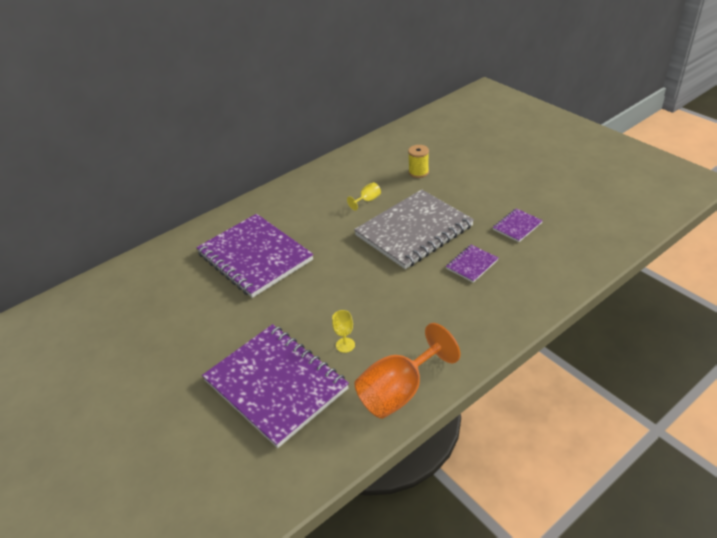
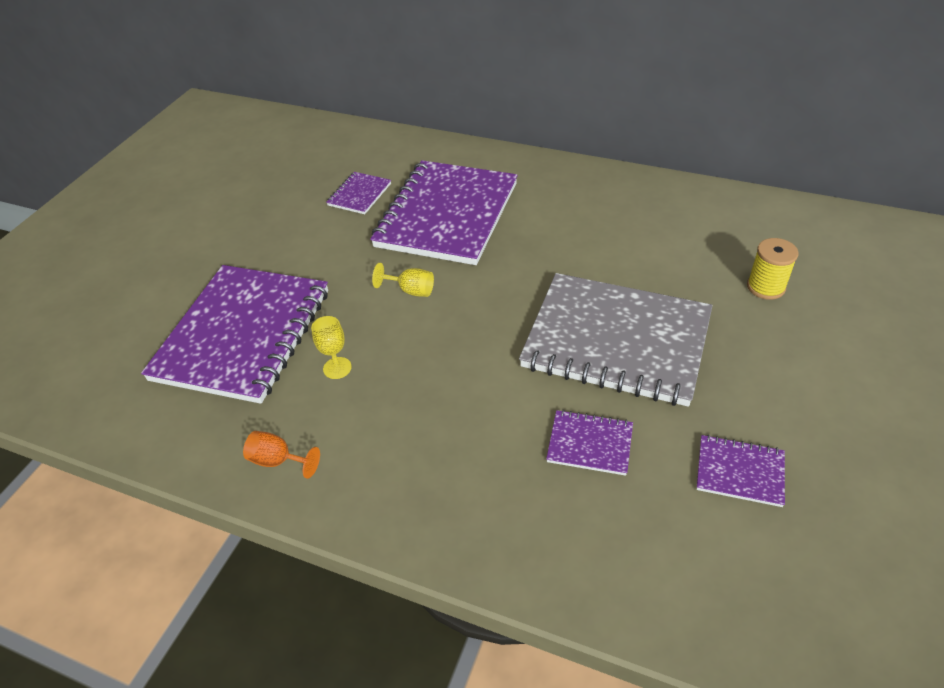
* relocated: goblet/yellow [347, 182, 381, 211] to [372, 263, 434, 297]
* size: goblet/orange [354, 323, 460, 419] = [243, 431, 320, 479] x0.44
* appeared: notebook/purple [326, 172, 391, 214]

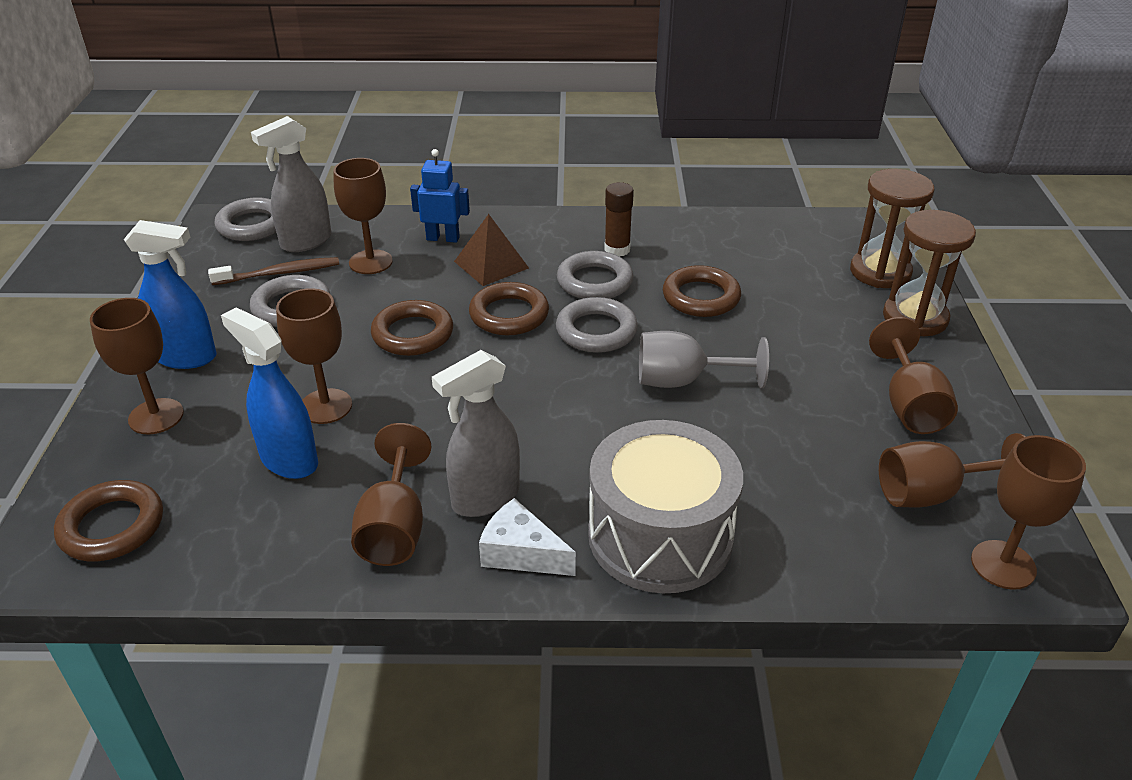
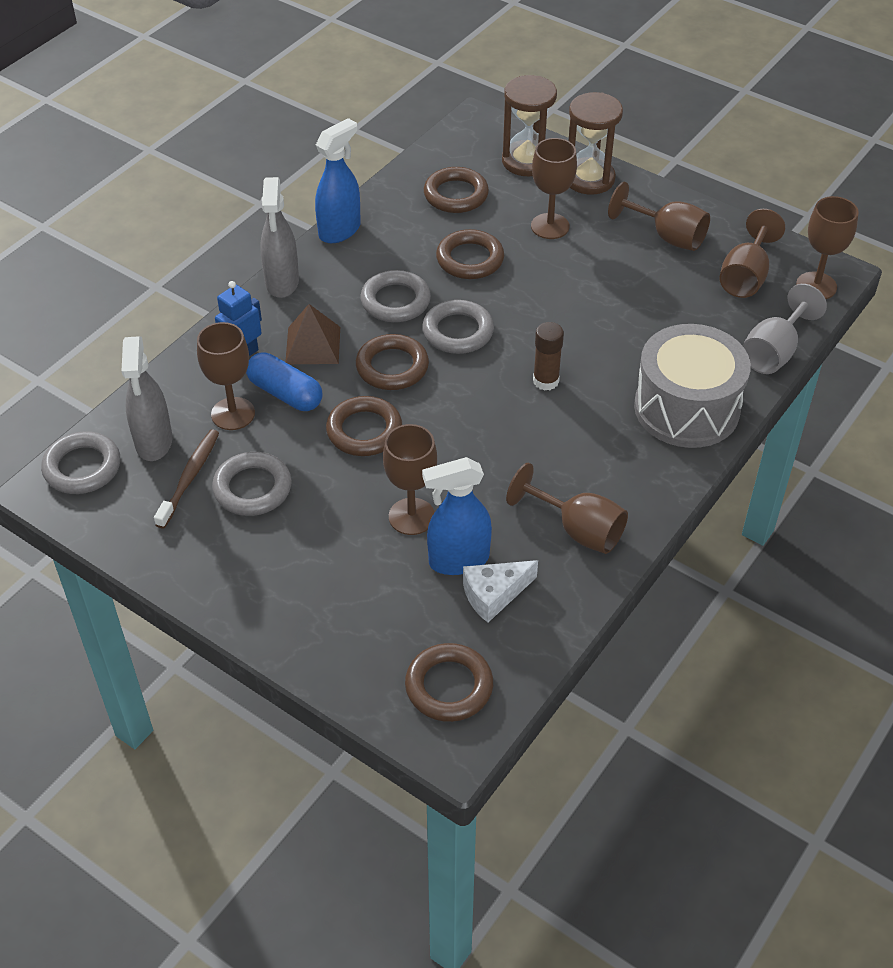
* relocated: glue stick/brown [604, 182, 634, 256] to [533, 322, 564, 390]
* relocated: spray bottle/blue [124, 220, 217, 369] to [315, 118, 361, 243]
* relocated: goblet/brown [90, 298, 184, 435] to [531, 138, 577, 239]
* relocated: goblet/grey [639, 331, 769, 388] to [742, 284, 827, 374]
* relocated: spray bottle/grey [432, 350, 520, 517] to [260, 177, 299, 298]
* relocated: cheese/white [479, 498, 576, 576] to [463, 560, 538, 623]
* appeared: ring/brown [424, 167, 489, 213]
* appeared: capsule/blue [246, 352, 323, 411]

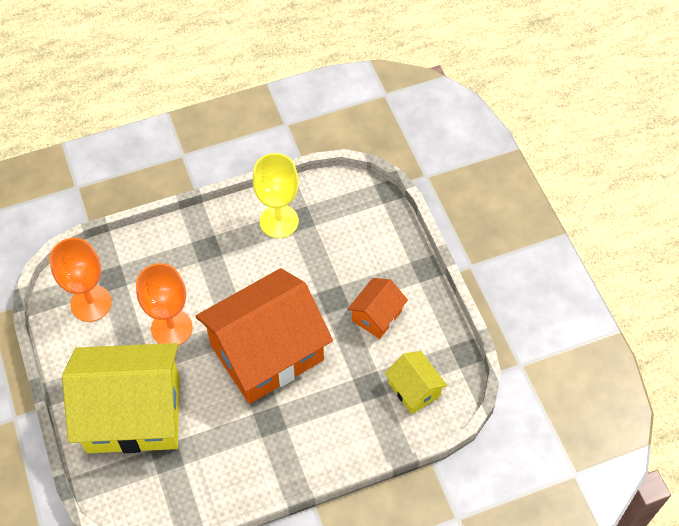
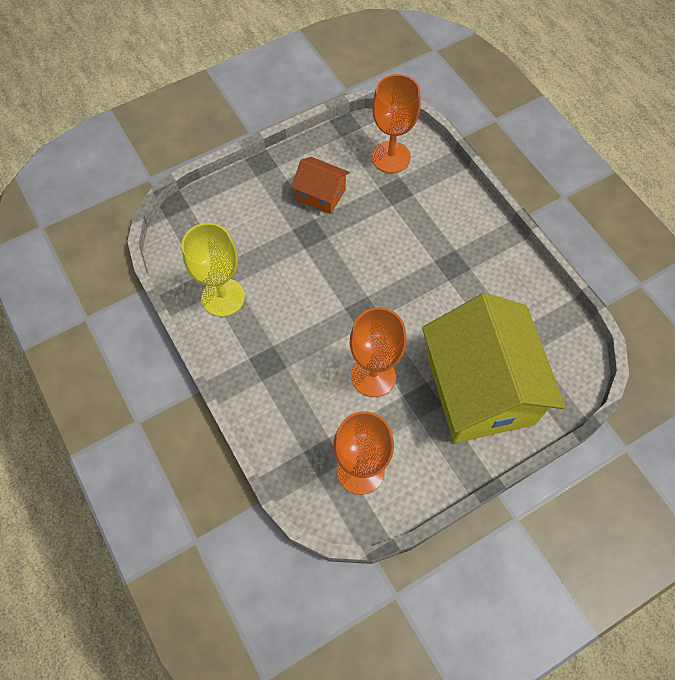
* missing: house/orange [196, 268, 333, 404]
* exchanged: house/yellow [385, 351, 448, 414] to goblet/orange [372, 74, 421, 173]

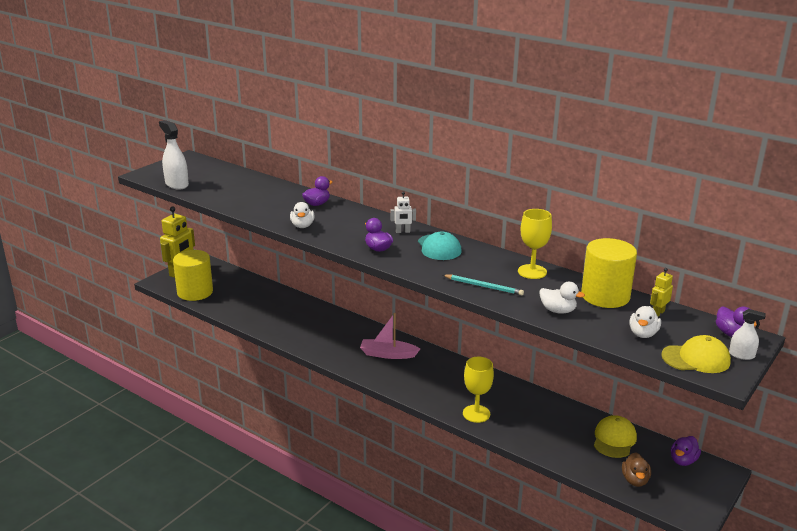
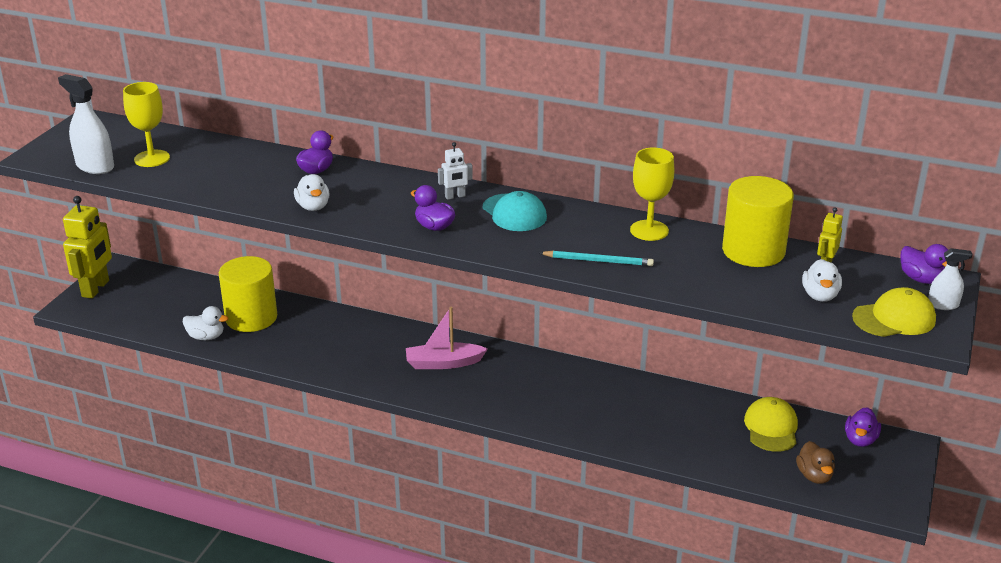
* relocated: cylinder/yellow [173, 250, 213, 301] to [219, 256, 277, 332]
* relocated: duck/white [539, 282, 585, 314] to [183, 306, 229, 340]
* relocated: goblet/yellow [463, 357, 494, 423] to [123, 82, 170, 167]

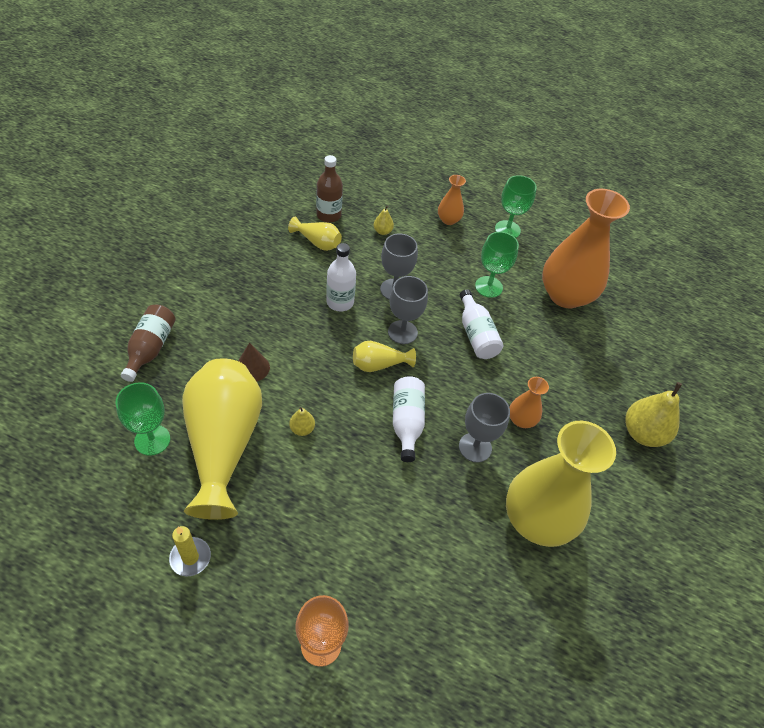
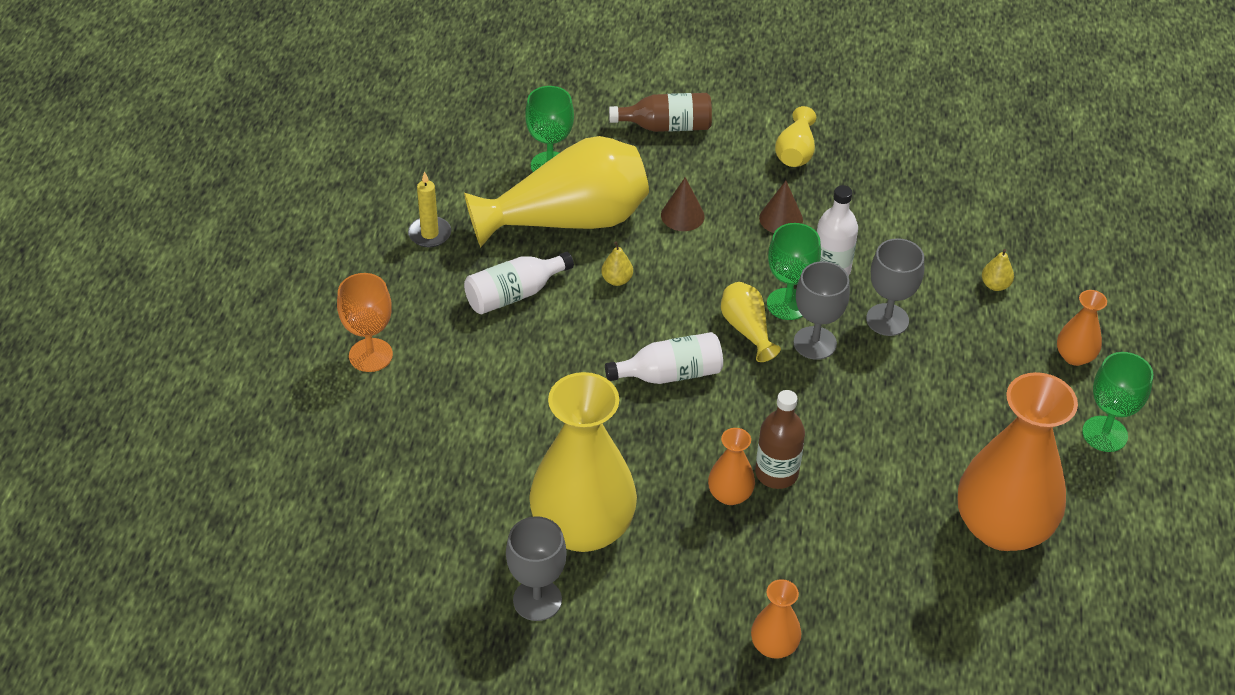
* relocated: bottle/brown [316, 155, 343, 223] to [755, 390, 805, 489]
* relocated: vase/yellow [288, 217, 342, 251] to [775, 106, 816, 167]
* relocated: goblet/green [475, 232, 519, 298] to [767, 223, 821, 320]
* relocated: bottle/white [459, 289, 503, 359] to [464, 252, 574, 314]
* exchanged: pear/yellow [625, 382, 682, 447] to vase/orange [751, 579, 801, 659]
* relocated: goblet/grey [459, 393, 510, 463] to [506, 516, 567, 621]
* appeared: cone/brown [759, 181, 803, 233]

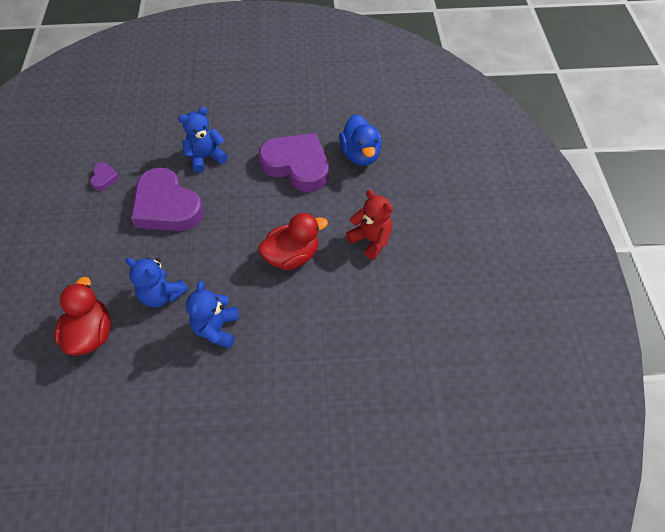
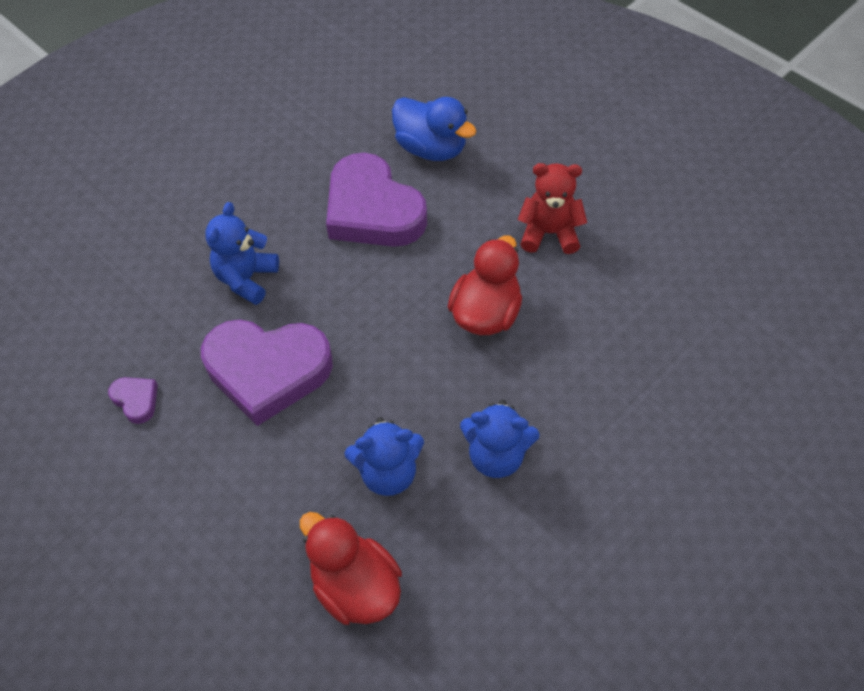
* spun: heart/purple [259, 133, 329, 192] = [326, 153, 427, 247] 120 degrees counterclockwise
* spun: teddy bear/blue [186, 281, 239, 349] = [460, 400, 540, 478] 45 degrees counterclockwise

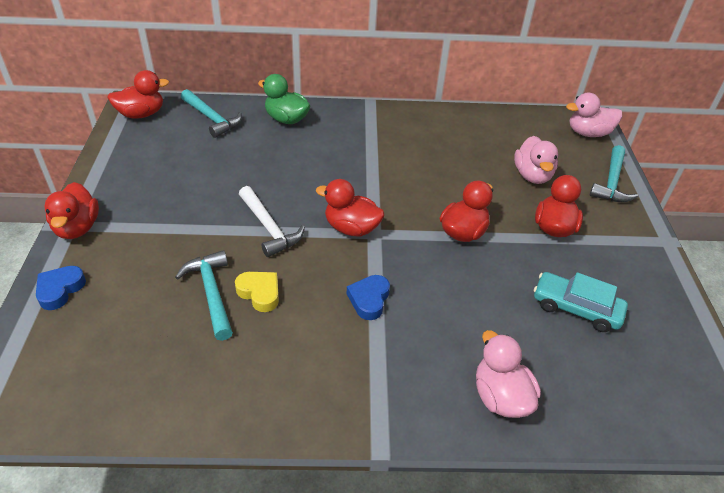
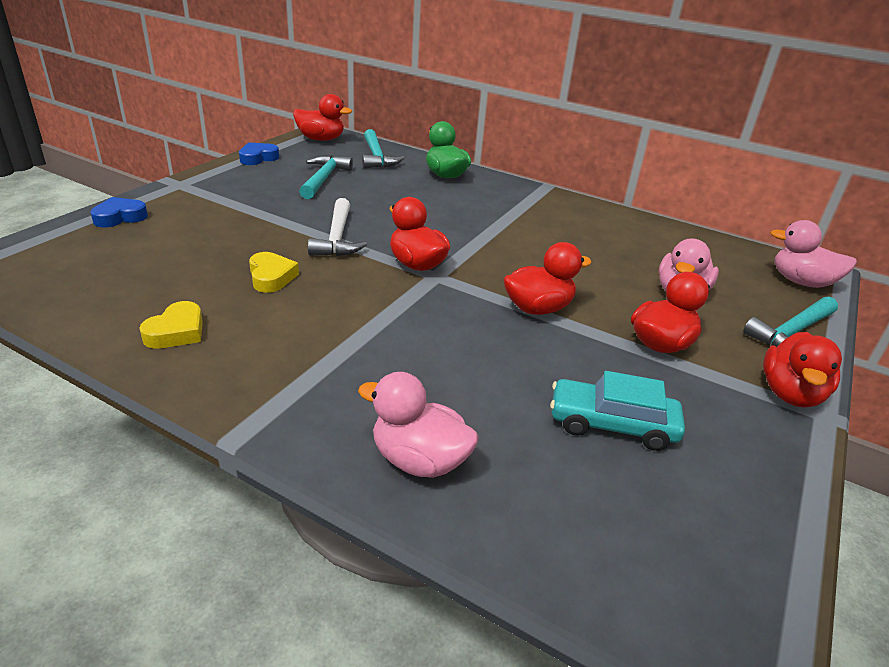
* relocated: duck/red [44, 182, 99, 239] to [763, 332, 842, 408]
* relocated: hammer/turquoise [175, 250, 233, 341] to [299, 155, 353, 199]
* spun: car/turquoise [534, 272, 628, 332] = [550, 371, 685, 451] 45 degrees counterclockwise
* relocated: heart/blue [347, 275, 390, 320] to [239, 142, 279, 165]
* spun: duck/pink [476, 330, 541, 418] = [358, 372, 479, 478] 75 degrees counterclockwise
* appeared: heart/yellow [139, 301, 203, 349]

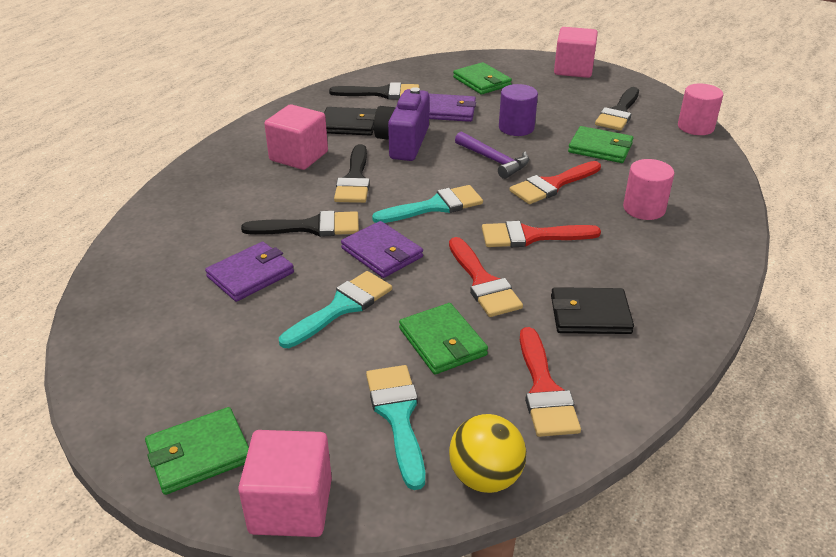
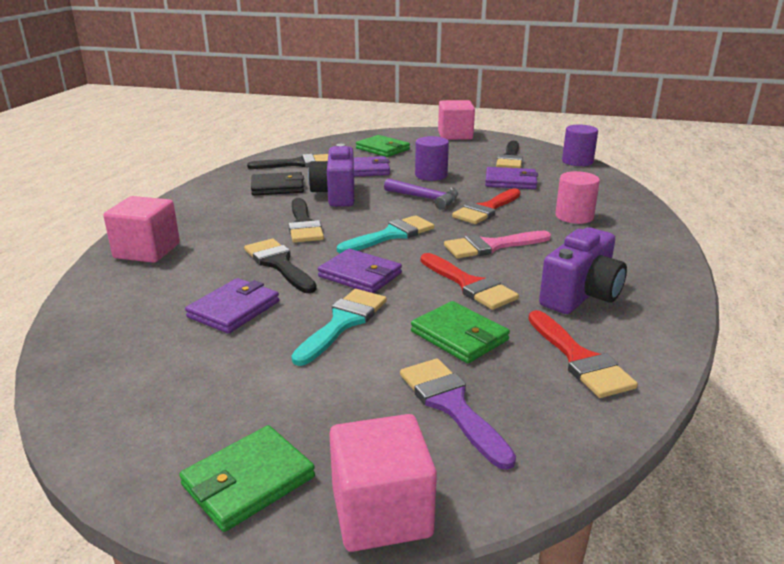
* colour: cylinder/pink [678, 84, 723, 135] to cylinder/purple [562, 124, 598, 166]
* relocated: cube/pink [264, 104, 328, 170] to [103, 196, 180, 263]
* colour: wallet/green [568, 126, 633, 163] to wallet/purple [485, 167, 538, 189]
* spun: brush/black [241, 211, 359, 237] = [244, 239, 317, 293] 105 degrees counterclockwise
* colour: brush/red [482, 221, 601, 247] to brush/pink [444, 231, 551, 258]
* exchanged: wallet/black [551, 287, 634, 334] to camera/purple [539, 227, 627, 314]
* colour: brush/turquoise [366, 365, 425, 490] to brush/purple [400, 358, 516, 470]
* missing: ball/yellow [449, 414, 526, 493]

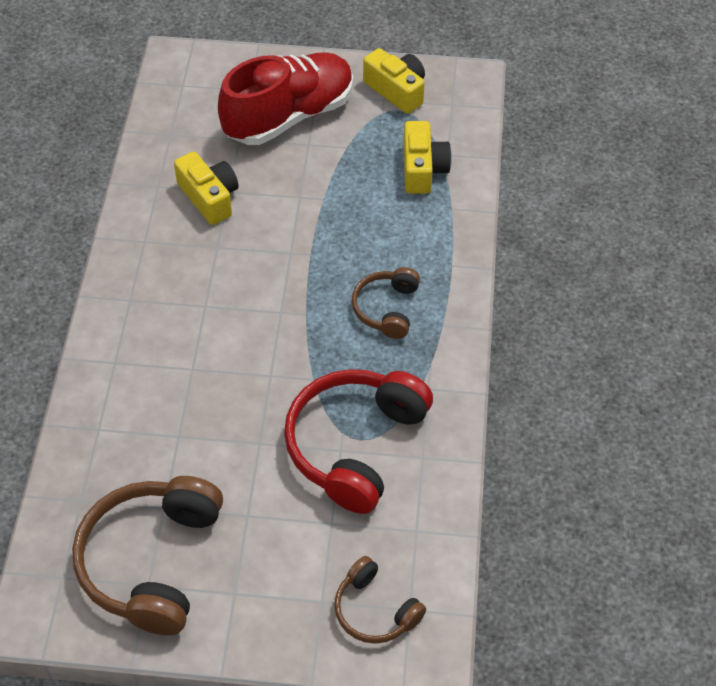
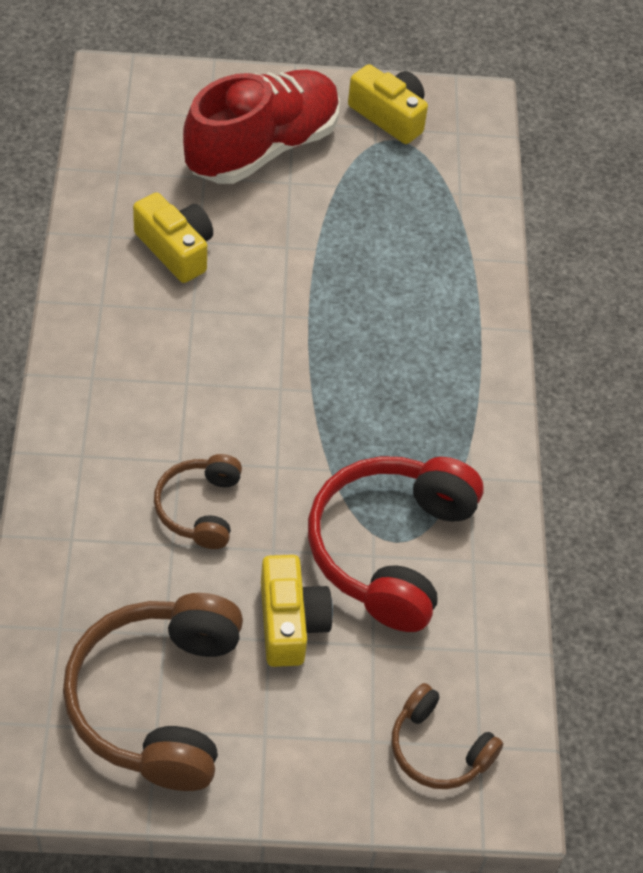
* relocated: camera/yellow [403, 121, 452, 194] to [261, 555, 333, 667]
* relocated: headphones/brown [352, 267, 420, 339] to [154, 454, 242, 549]

